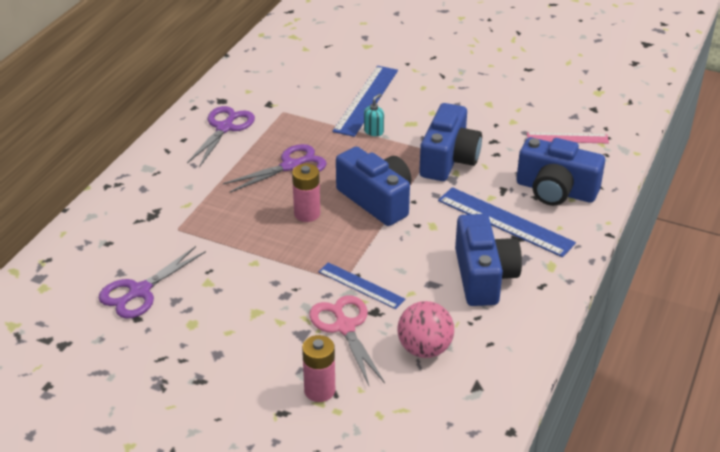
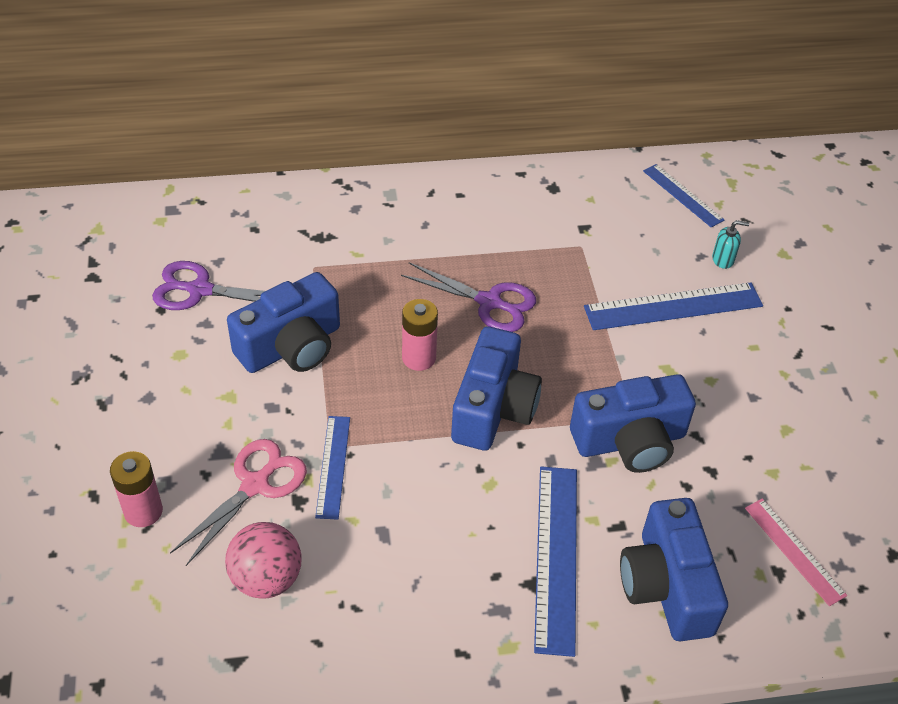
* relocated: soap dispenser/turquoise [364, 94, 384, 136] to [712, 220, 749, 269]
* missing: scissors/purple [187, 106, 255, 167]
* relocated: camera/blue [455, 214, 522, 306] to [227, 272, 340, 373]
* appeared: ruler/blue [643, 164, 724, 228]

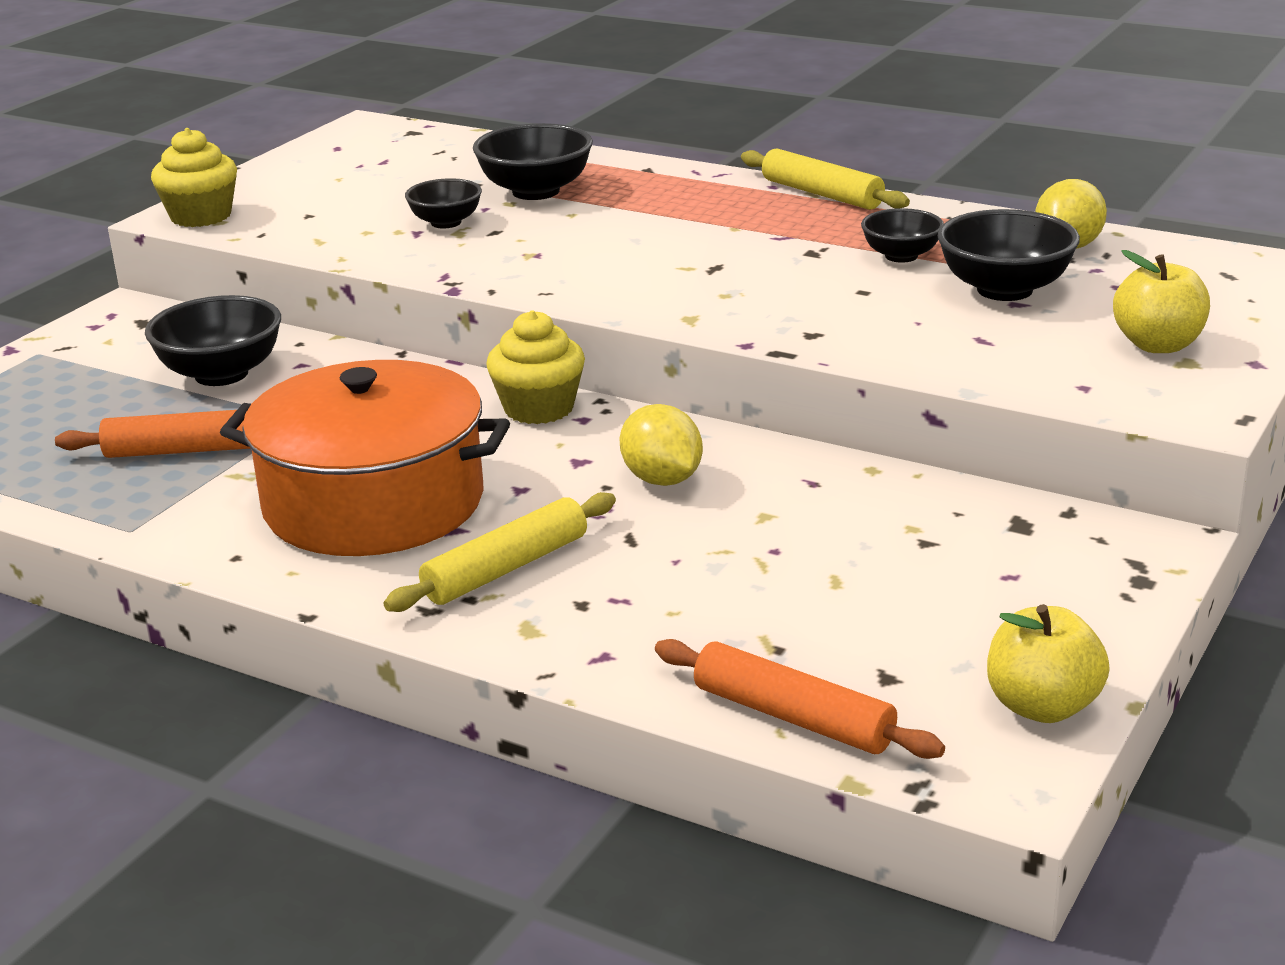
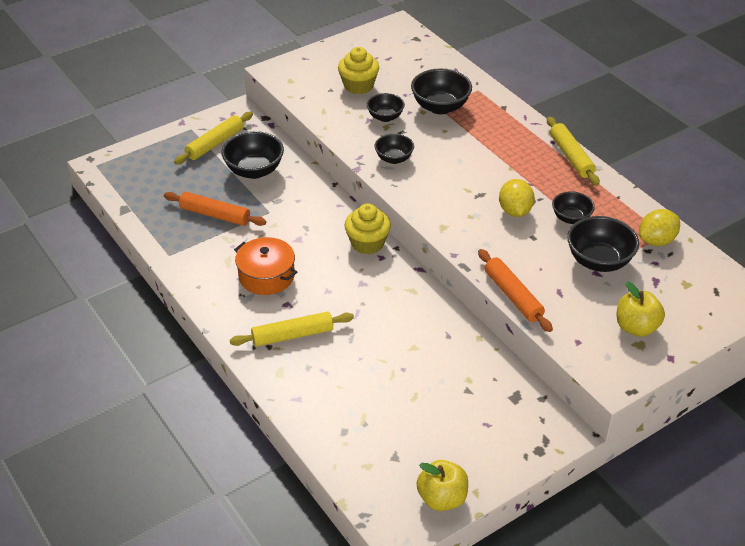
* relocated: cupcake/yellow [151, 128, 237, 227] to [338, 47, 379, 94]
* size: pot/orange [220, 360, 510, 556] = [234, 237, 297, 295] x0.57
* relocated: lemon/yellow [619, 404, 703, 486] to [499, 179, 535, 217]
* relocated: rolling pin/orange [655, 639, 945, 759] to [478, 249, 553, 332]
* appeared: rolling pin/yellow [174, 112, 253, 164]
* appeared: bowl/black [375, 134, 414, 164]

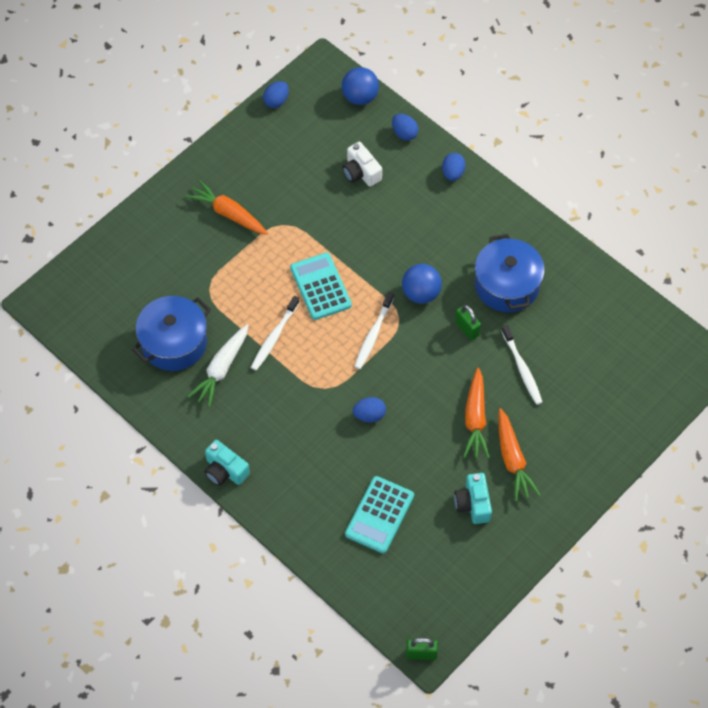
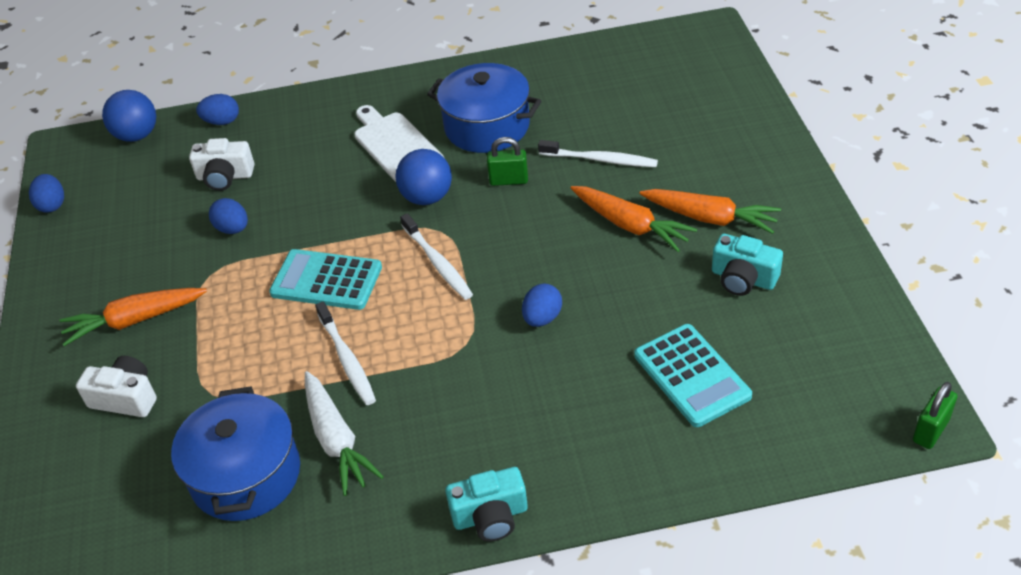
* relocated: egg/blue [442, 153, 466, 181] to [209, 198, 248, 234]
* appeared: cutting board/white [354, 105, 444, 182]
* appeared: camera/white [76, 356, 157, 417]

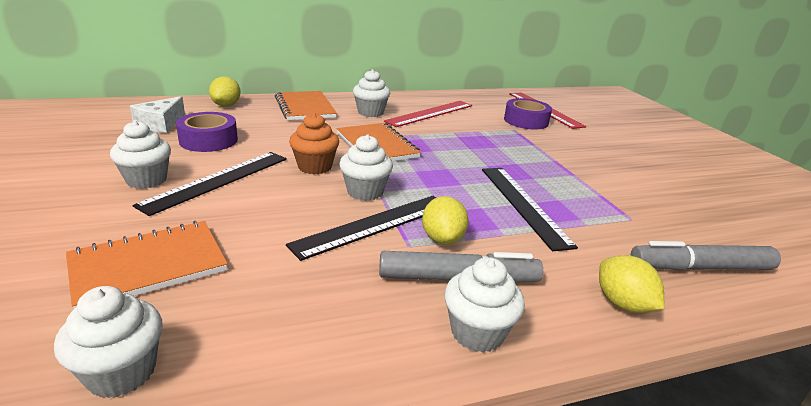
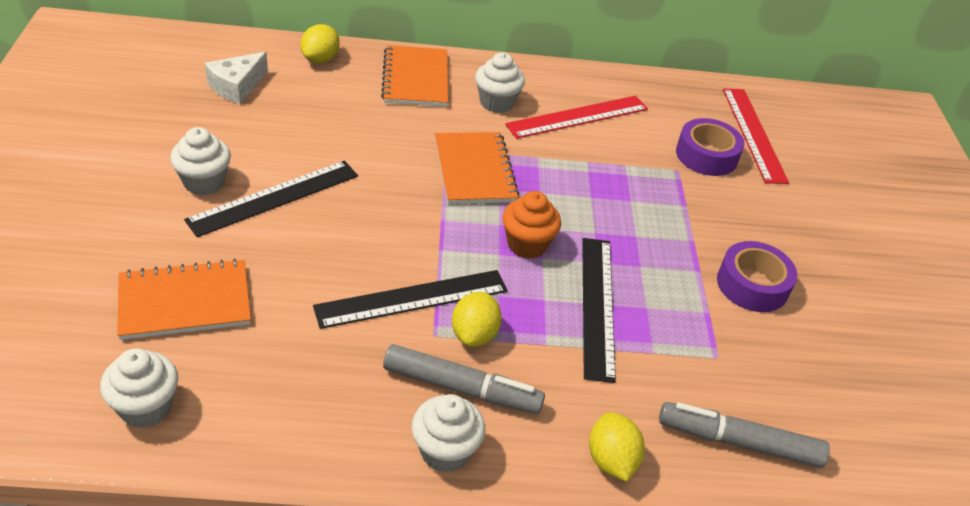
* relocated: tape/purple [176, 112, 238, 152] to [717, 241, 797, 312]
* relocated: cupcake/orange [289, 113, 339, 174] to [502, 191, 561, 259]
* missing: cupcake/white [339, 134, 393, 201]

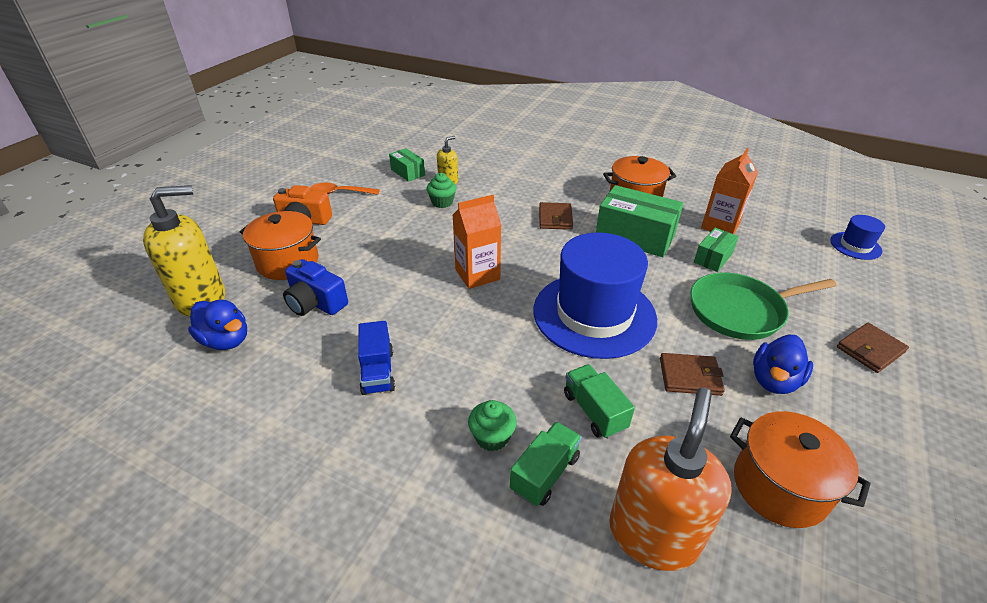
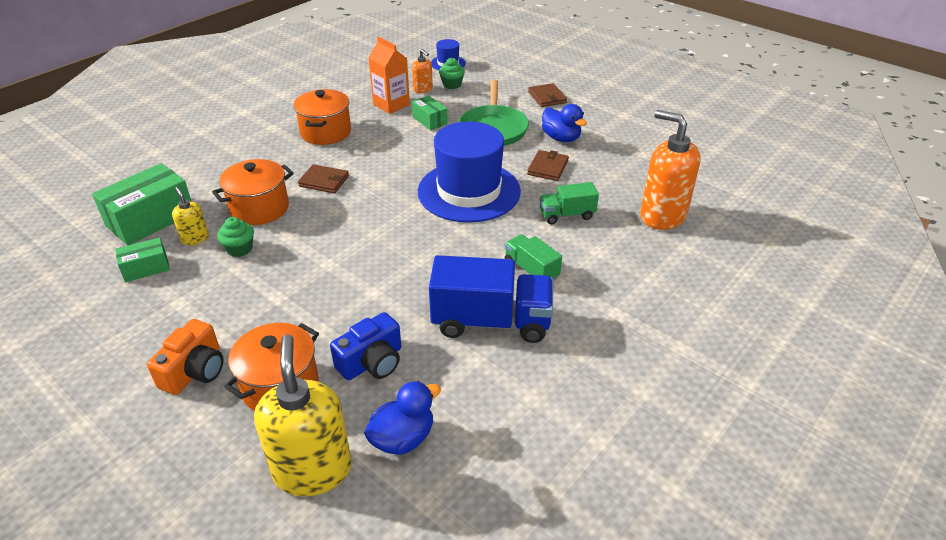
* missing: spoon/orange [310, 183, 380, 195]
* relocated: box/green [596, 185, 684, 257] to [92, 163, 192, 245]
* missing: carton/orange [453, 195, 501, 289]
* size: truck/blue [358, 321, 395, 395] = [429, 255, 553, 343] x1.84
* relocated: cupcake/green [468, 400, 517, 451] to [439, 58, 465, 89]
* relocated: pot/orange [730, 411, 870, 528] to [212, 159, 294, 225]
* relocated: truck/green [510, 422, 582, 506] to [505, 234, 562, 281]
* appeared: soap dispenser/orange [412, 49, 433, 93]

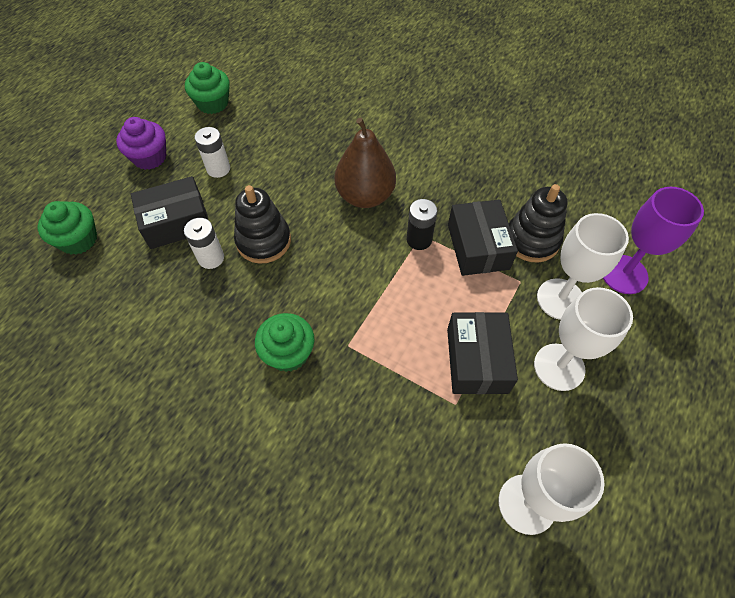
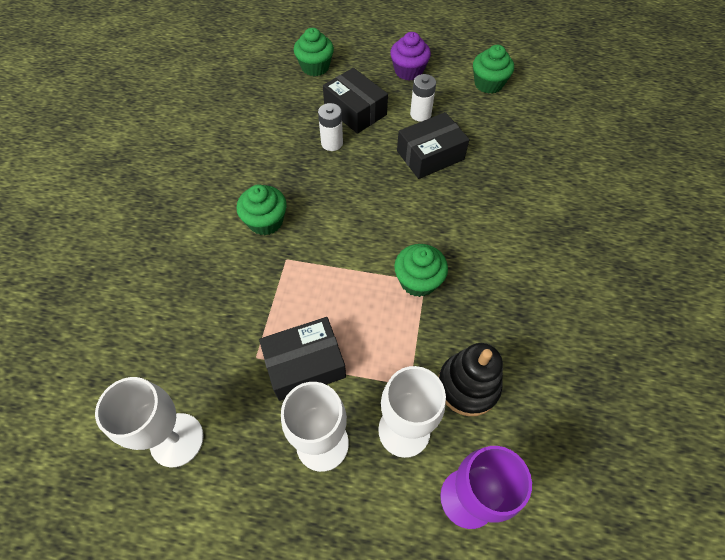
* missing: pear/brown [334, 118, 396, 208]
* missing: stacking toy/black [234, 185, 291, 264]
* exchanged: battery/black [407, 199, 437, 250] to cupcake/green [394, 244, 448, 297]
* relocated: box/black [448, 199, 518, 276] to [397, 112, 469, 179]

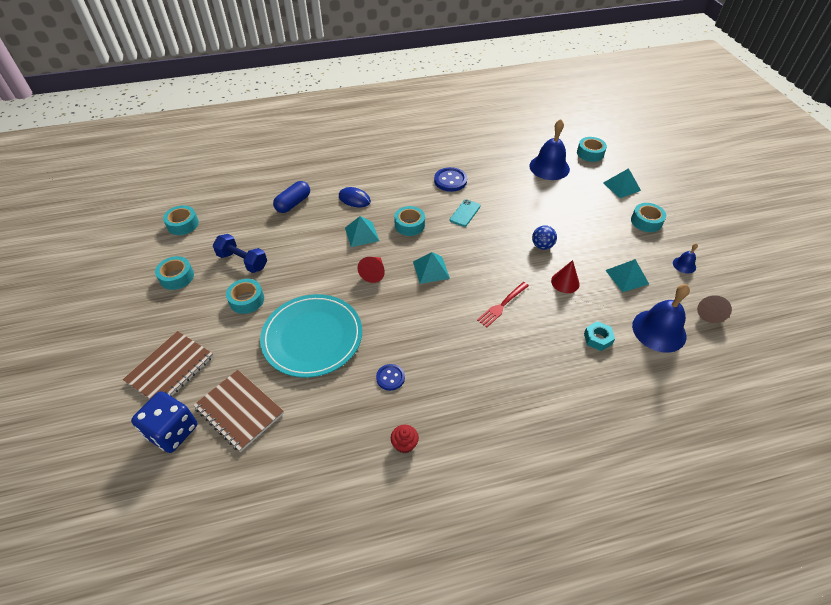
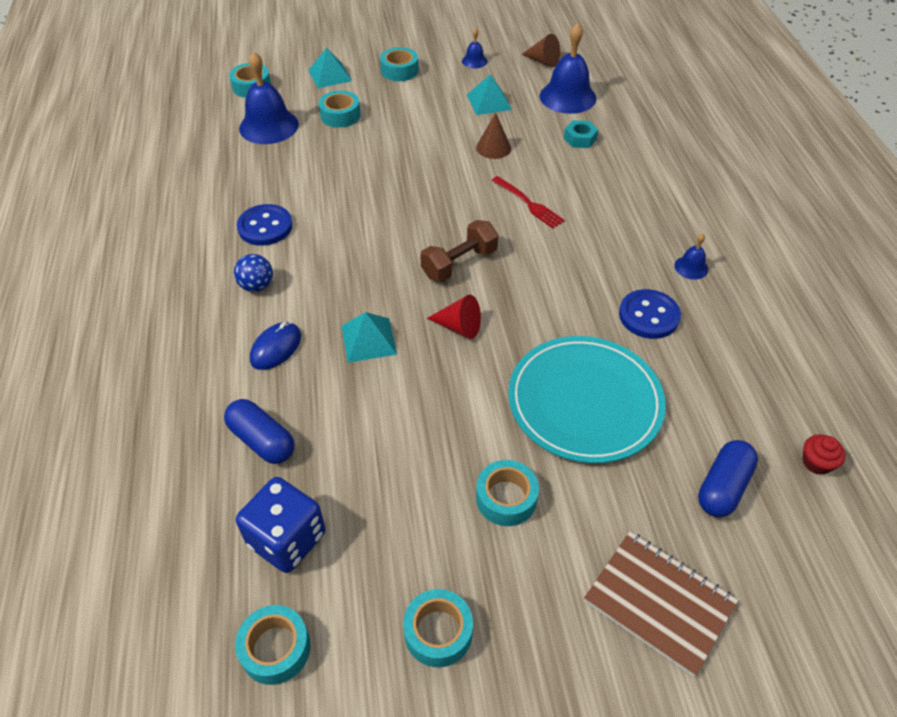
* missing: phone/turquoise [450, 199, 481, 227]
* relocated: tape/turquoise [394, 206, 425, 236] to [319, 91, 361, 128]
* relocated: ball/blue [532, 225, 557, 250] to [234, 254, 273, 292]
* missing: dumbbell/blue [213, 234, 267, 273]
* exchanged: pyramid/turquoise [413, 252, 450, 284] to dumbbell/brown [420, 220, 498, 282]
* colour: cone/red [551, 260, 580, 293] to cone/brown [476, 113, 511, 159]
* size: button/blue [376, 364, 405, 391] = [619, 289, 681, 339] x1.56
* exchanged: notebook/brown [193, 370, 284, 452] to capsule/blue [698, 440, 758, 517]
* relocated: dice/blue [131, 391, 197, 453] to [236, 477, 326, 573]
* relocated: cupcake/red [391, 425, 419, 453] to [803, 434, 846, 475]
* appeared: bell/blue [674, 233, 708, 280]

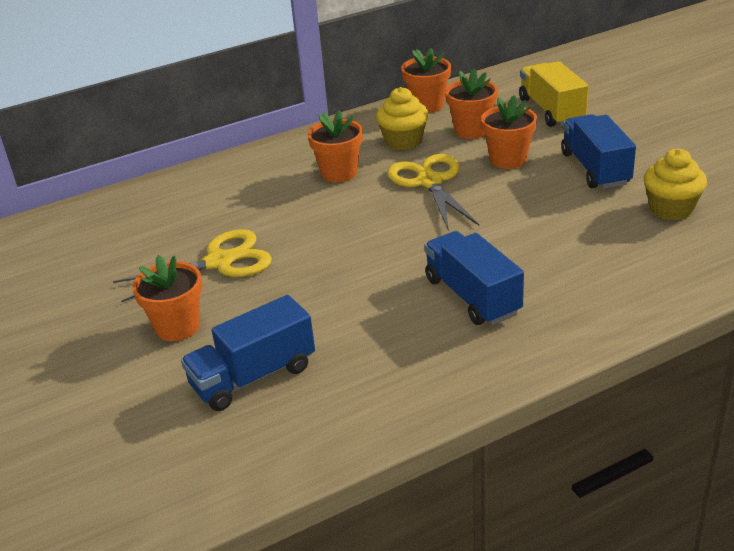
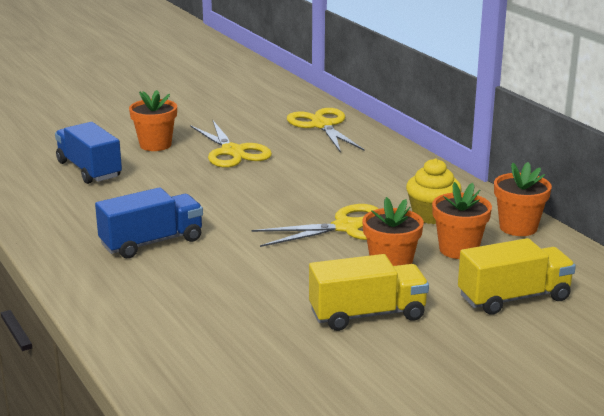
* missing: flower pot/orange [307, 110, 363, 182]
* colour: truck/blue [561, 114, 636, 189] to truck/yellow [309, 254, 429, 331]
* missing: cupcake/yellow [643, 149, 707, 220]
* appeared: scissors/yellow [287, 108, 365, 153]

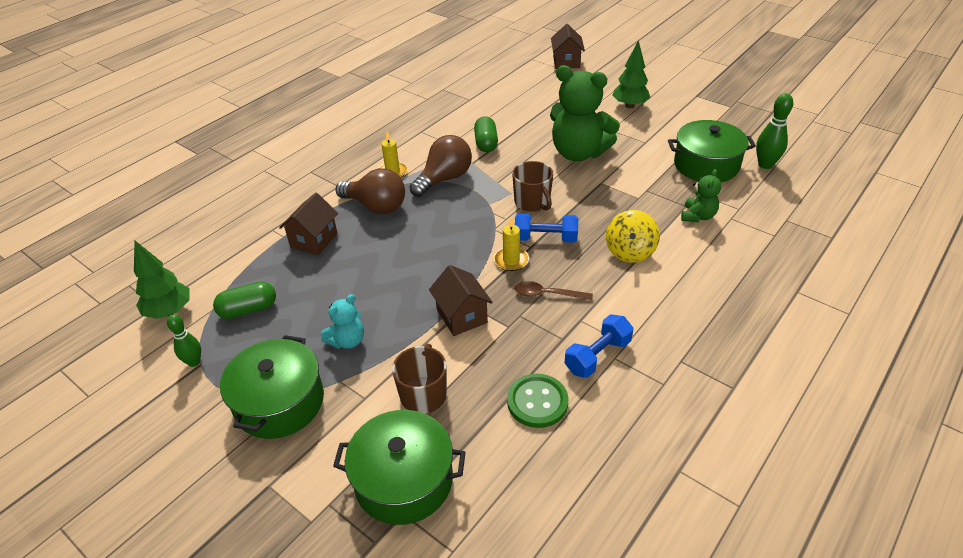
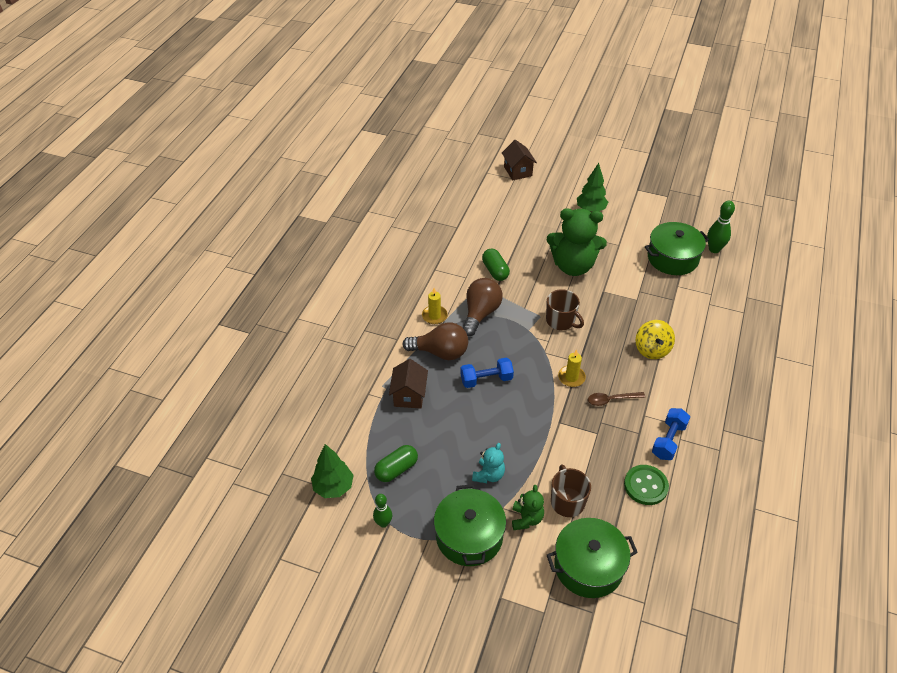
* relocated: teddy bear/green [681, 169, 721, 222] to [512, 485, 544, 530]
* relocated: dumbbell/blue [515, 213, 578, 243] to [461, 357, 514, 388]
* missing: house/brown [429, 265, 493, 336]

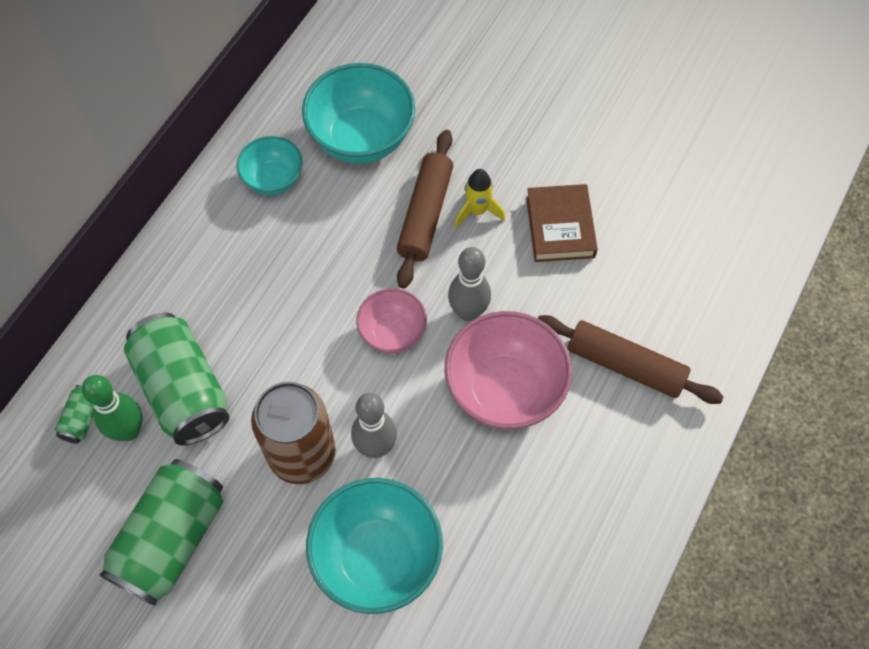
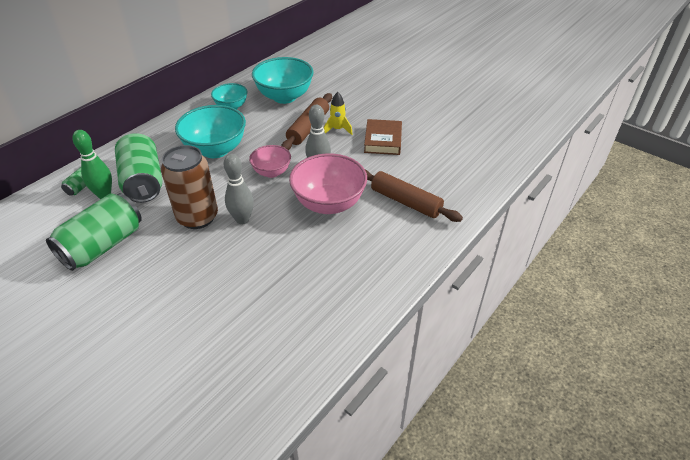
* relocated: bowl/turquoise [306, 478, 443, 614] to [175, 105, 246, 158]

